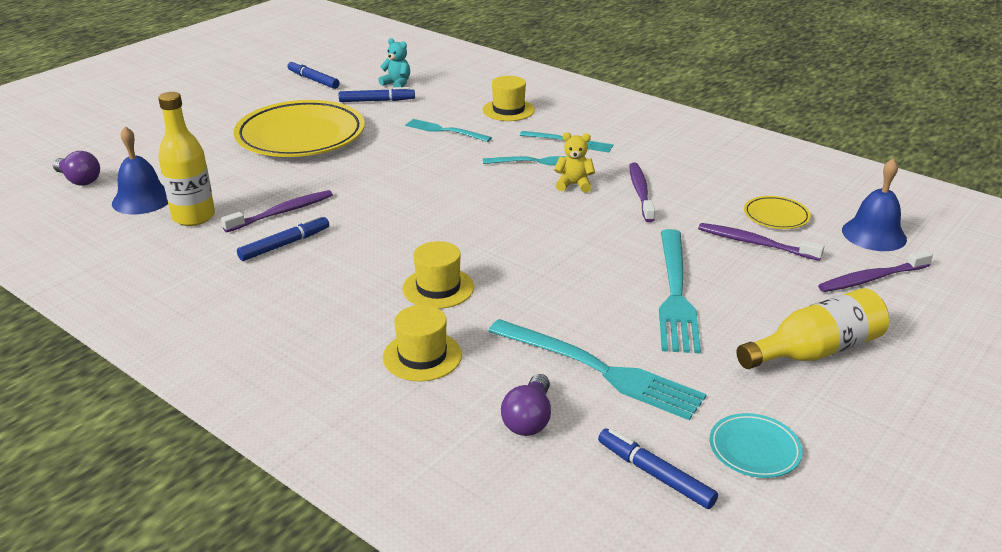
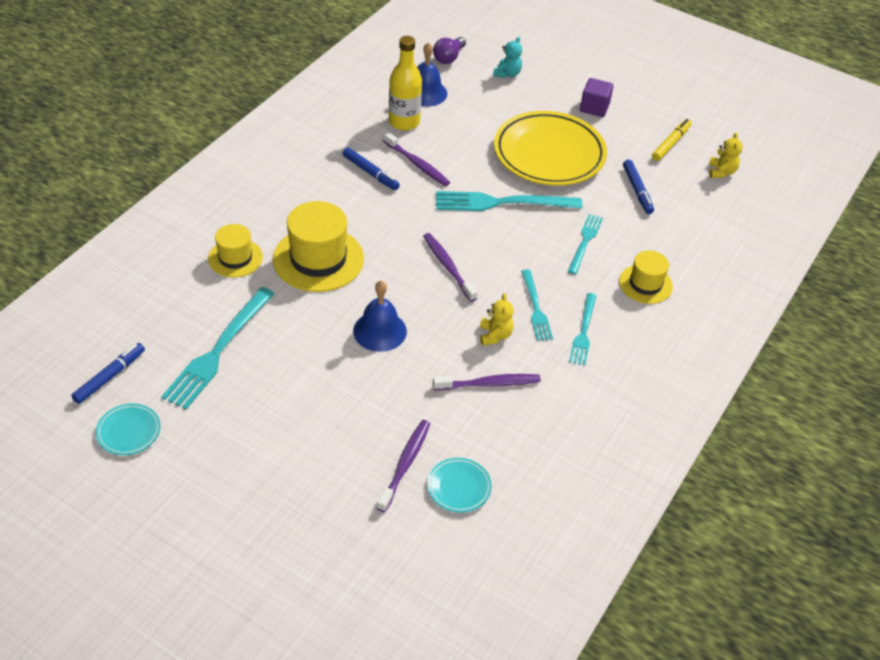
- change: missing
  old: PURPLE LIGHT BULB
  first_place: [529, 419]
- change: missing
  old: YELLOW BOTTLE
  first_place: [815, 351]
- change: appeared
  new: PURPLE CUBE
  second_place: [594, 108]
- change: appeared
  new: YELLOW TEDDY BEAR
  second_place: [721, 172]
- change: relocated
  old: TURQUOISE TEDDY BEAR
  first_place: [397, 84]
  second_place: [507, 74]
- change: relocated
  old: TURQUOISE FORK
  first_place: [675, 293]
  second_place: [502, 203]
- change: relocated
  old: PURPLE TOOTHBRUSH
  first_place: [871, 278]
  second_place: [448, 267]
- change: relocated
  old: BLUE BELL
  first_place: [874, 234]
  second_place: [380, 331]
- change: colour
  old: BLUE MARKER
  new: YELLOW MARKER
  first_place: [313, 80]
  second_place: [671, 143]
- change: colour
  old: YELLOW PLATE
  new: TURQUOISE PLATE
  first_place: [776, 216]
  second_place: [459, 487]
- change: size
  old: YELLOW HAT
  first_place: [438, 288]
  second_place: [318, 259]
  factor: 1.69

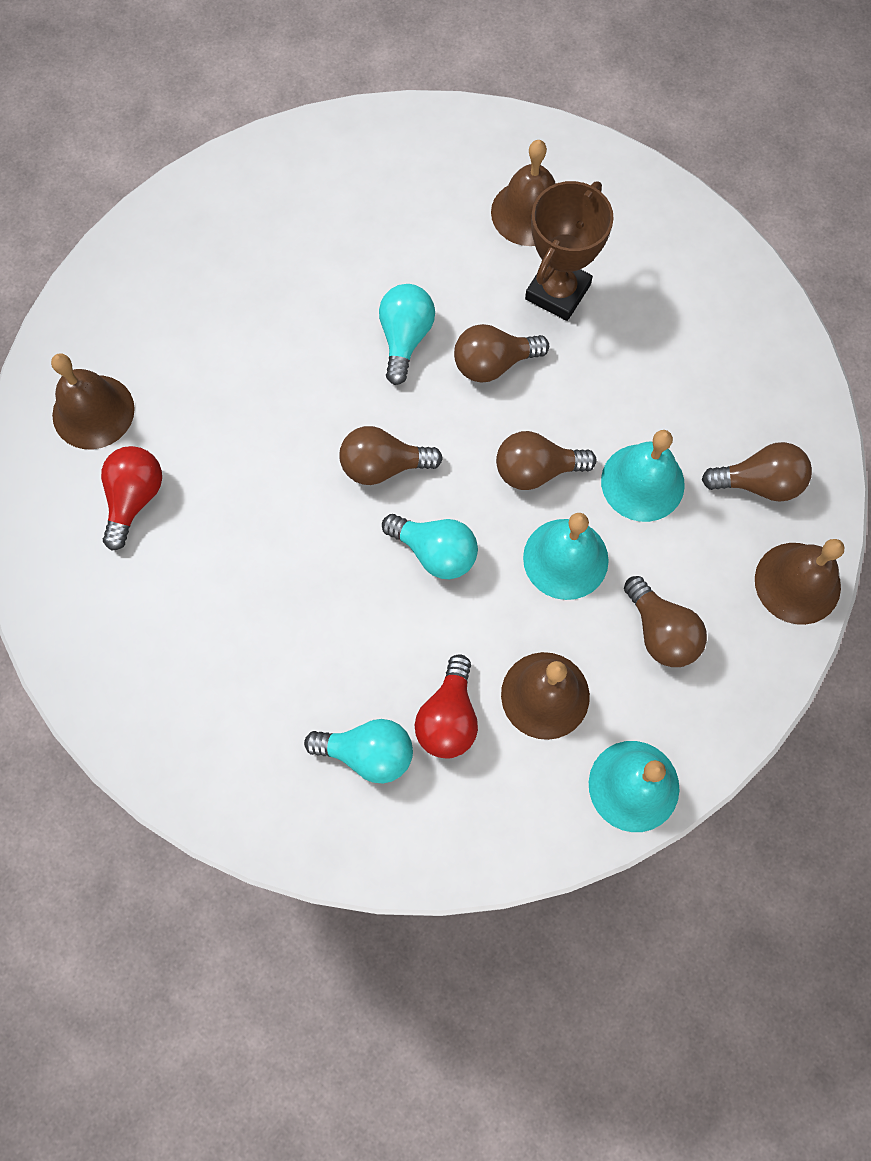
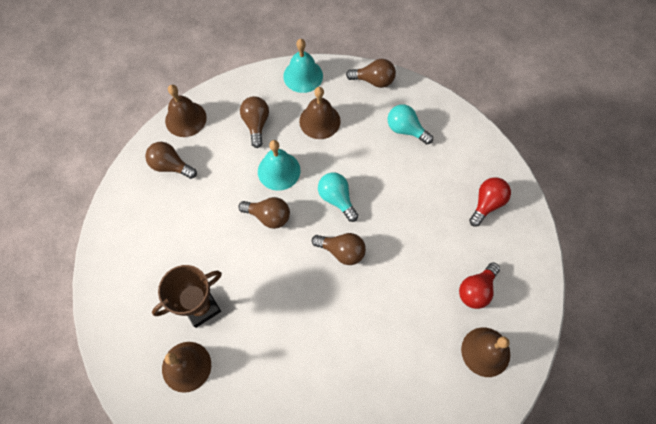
- change: missing
  old: TURQUOISE LIGHT BULB
  first_place: [405, 338]
- change: missing
  old: TURQUOISE BELL
  first_place: [642, 482]
- change: relocated
  old: RED LIGHT BULB
  first_place: [448, 718]
  second_place: [487, 204]
- change: relocated
  old: BROWN LIGHT BULB
  first_place: [493, 363]
  second_place: [374, 80]

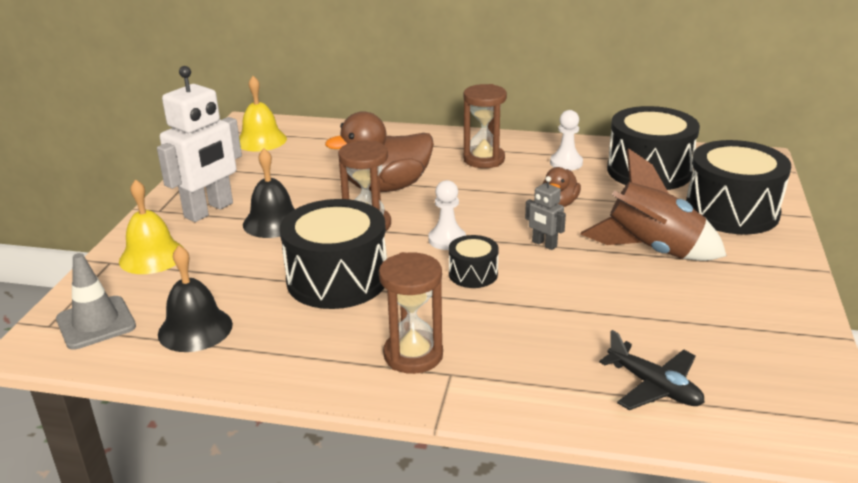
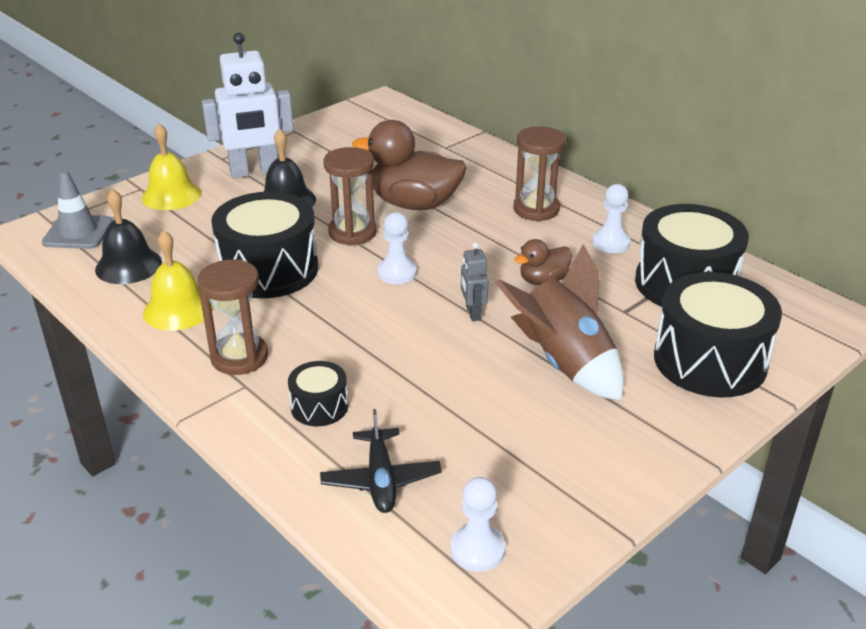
- change: appeared
  new: WHITE PAWN
  second_place: [477, 549]
- change: relocated
  old: YELLOW BELL
  first_place: [261, 140]
  second_place: [178, 309]
- change: relocated
  old: BLACK DRUM
  first_place: [473, 274]
  second_place: [319, 407]

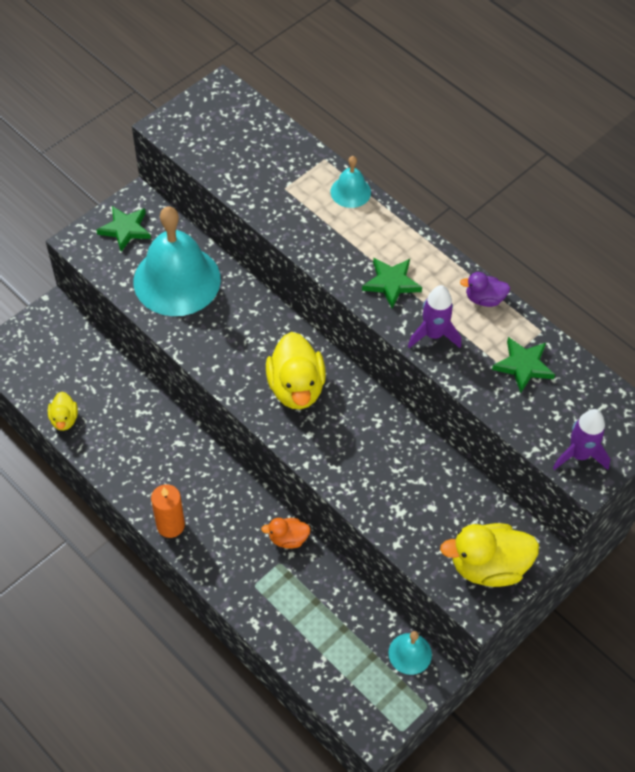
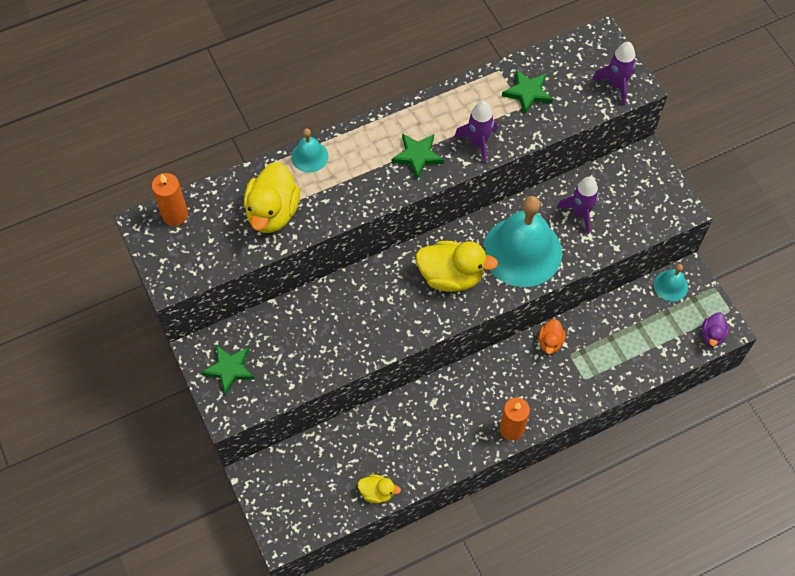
- change: appeared
  new: ORANGE CANDLE
  second_place: [175, 214]
- change: appeared
  new: PURPLE ROCKET
  second_place: [580, 213]
- change: relocated
  old: TURQUOISE BELL
  first_place: [177, 280]
  second_place: [522, 251]
- change: relocated
  old: YELLOW DUCK
  first_place: [488, 566]
  second_place: [273, 212]
- change: relocated
  old: PURPLE DUCK
  first_place: [484, 299]
  second_place: [712, 335]

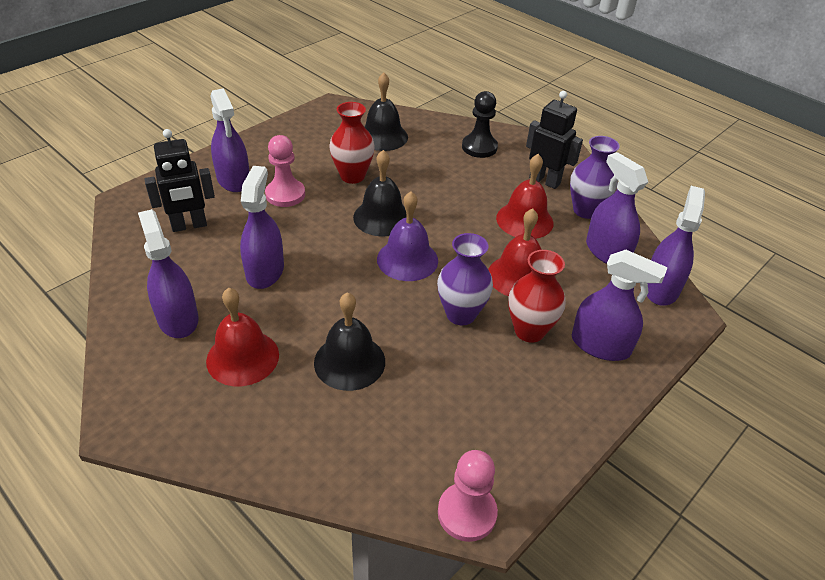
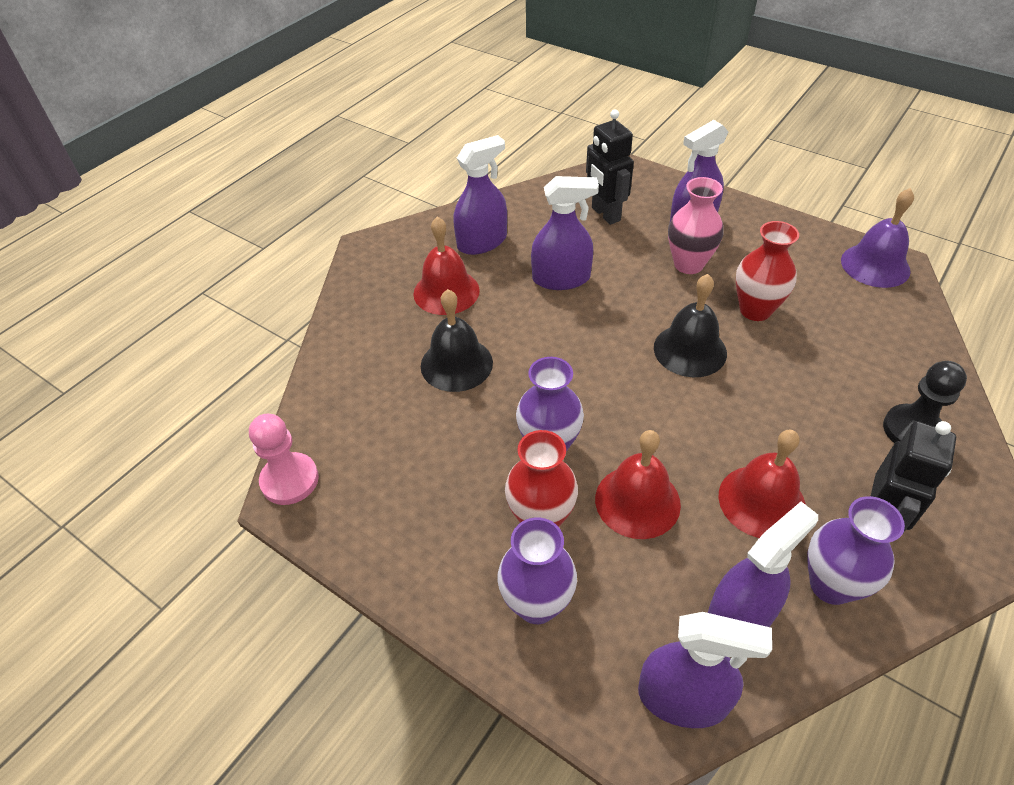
- change: missing
  old: BLACK BELL
  first_place: [383, 136]
- change: relocated
  old: PURPLE BELL
  first_place: [407, 259]
  second_place: [875, 265]
- change: exchanged
  old: PINK PAWN
  new: PINK VASE
  first_place: [285, 194]
  second_place: [688, 264]
- change: exchanged
  old: PURPLE SPRAY BOTTLE
  new: PURPLE VASE
  first_place: [600, 345]
  second_place: [537, 604]

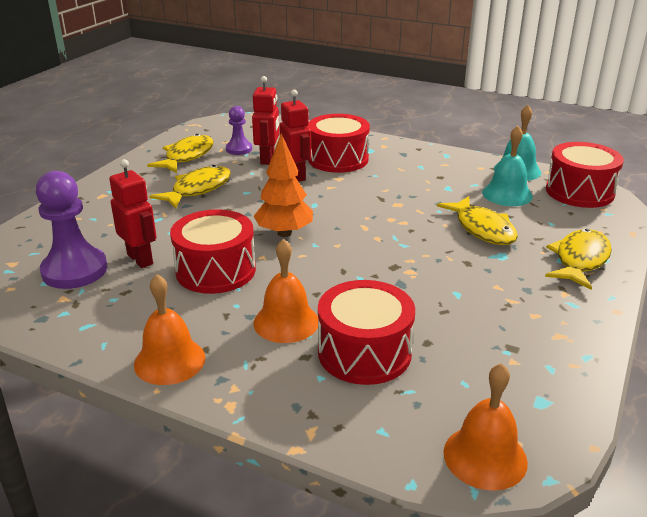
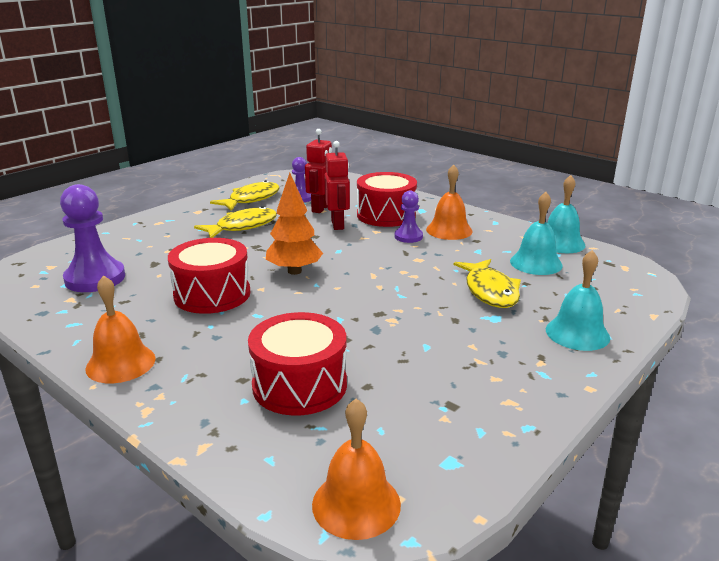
- change: missing
  old: RED ROBOT
  first_place: [140, 259]
- change: missing
  old: RED DRUM
  first_place: [579, 192]
- change: appeared
  new: PURPLE PAWN
  second_place: [408, 236]
- change: relocated
  old: ORANGE BELL
  first_place: [286, 322]
  second_place: [449, 230]
- change: exchanged
  old: YELLOW FISH
  new: TURQUOISE BELL
  first_place: [580, 260]
  second_place: [577, 333]

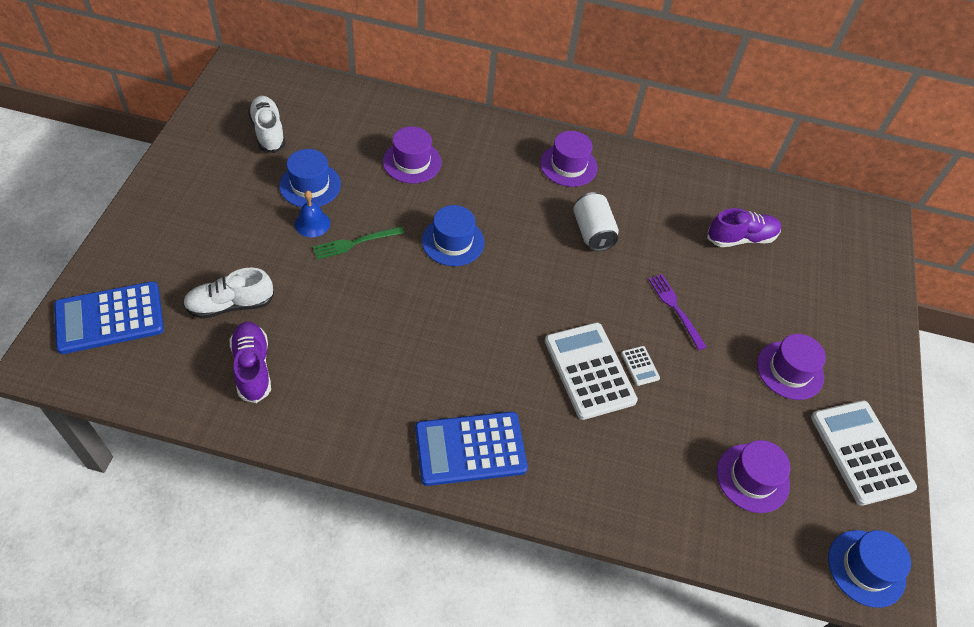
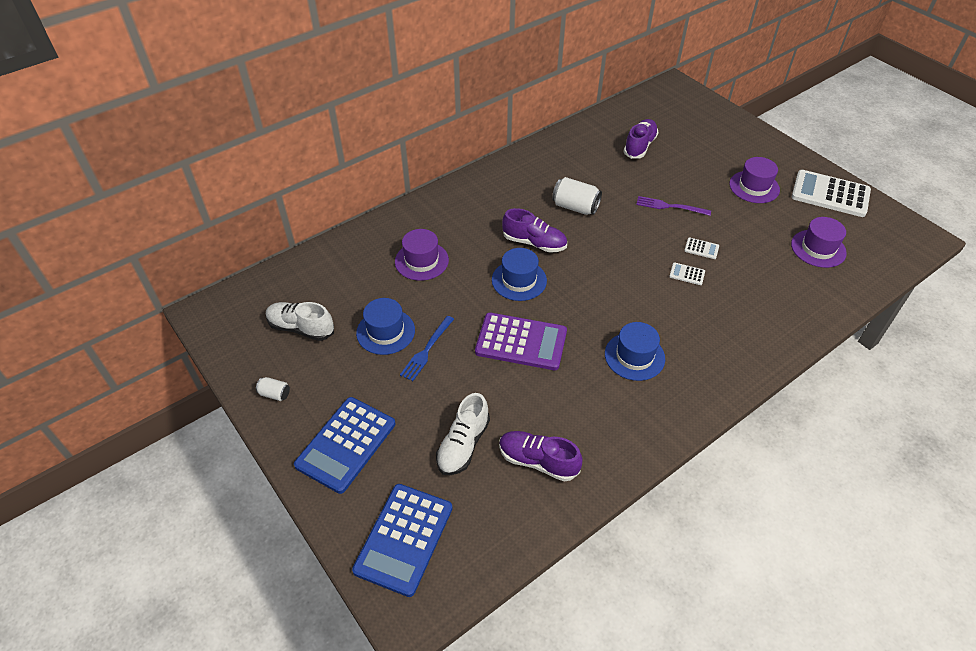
- change: missing
  old: GREEN FORK
  first_place: [354, 243]
- change: missing
  old: PURPLE HAT
  first_place: [568, 165]
- change: appeared
  new: WHITE CAN
  second_place: [275, 394]
- change: appeared
  new: PURPLE CALCULATOR
  second_place: [521, 342]
- change: appeared
  new: PURPLE SHOE
  second_place: [534, 243]
- change: relocated
  old: BLUE CALCULATOR
  first_place: [470, 448]
  second_place: [346, 444]
- change: relocated
  old: BLUE HAT
  first_place: [866, 568]
  second_place: [634, 356]
- change: exchanged
  old: BLUE BELL
  new: BLUE FORK
  first_place: [312, 223]
  second_place: [426, 350]
- change: size
  old: WHITE CALCULATOR
  first_place: [589, 370]
  second_place: [687, 274]
  factor: 0.42

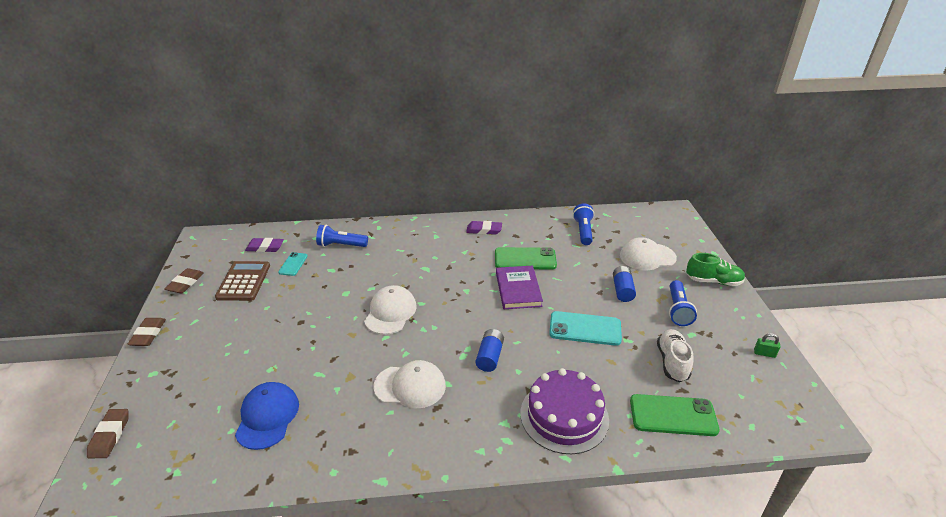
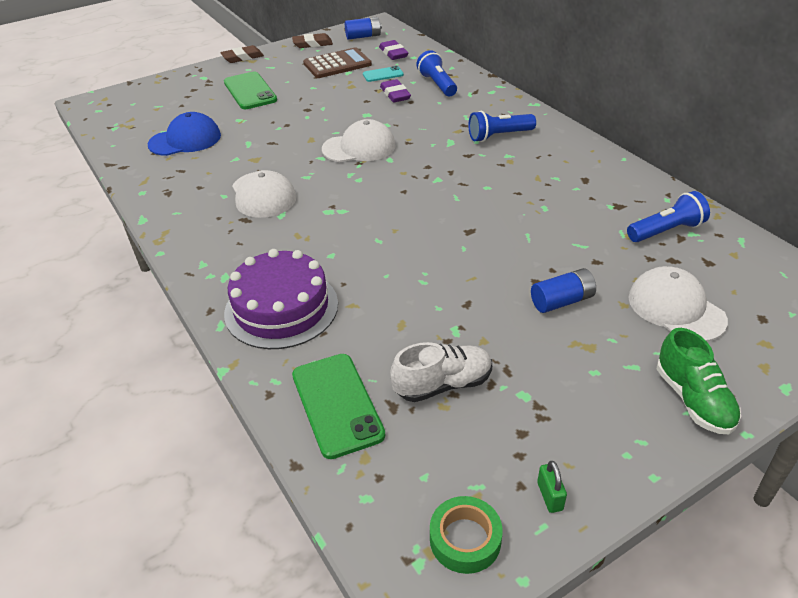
- change: missing
  old: BROWN ERASER
  first_place: [110, 435]
- change: missing
  old: PURPLE BOOK
  first_place: [518, 289]
- change: missing
  old: TURQUOISE PHONE
  first_place: [585, 329]
- change: appeared
  new: GREEN TAPE
  second_place: [465, 539]
- change: relocated
  old: PURPLE ERASER
  first_place: [484, 230]
  second_place: [395, 94]
- change: relocated
  old: BLUE BATTERY
  first_place: [489, 357]
  second_place: [363, 36]
- change: relocated
  old: GREEN PHONE
  first_place: [525, 259]
  second_place: [250, 91]
- change: relocated
  old: BLUE FLASHLIGHT
  first_place: [678, 310]
  second_place: [499, 136]

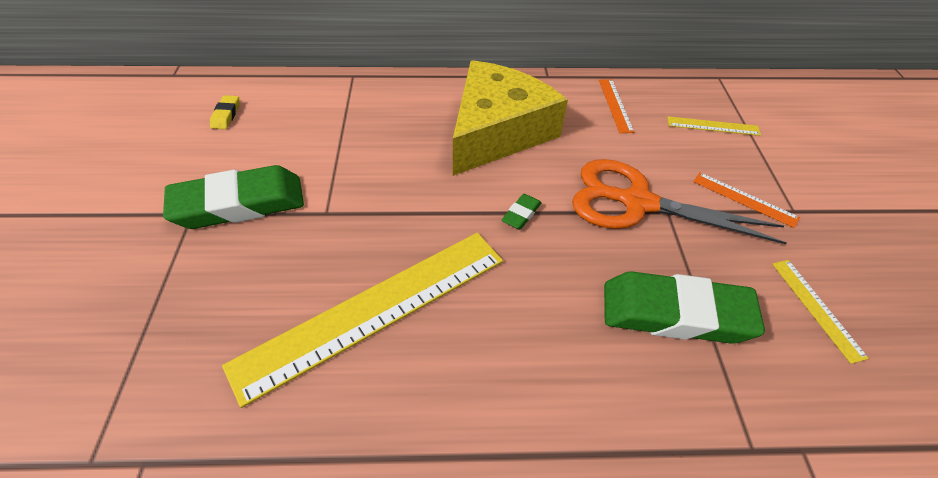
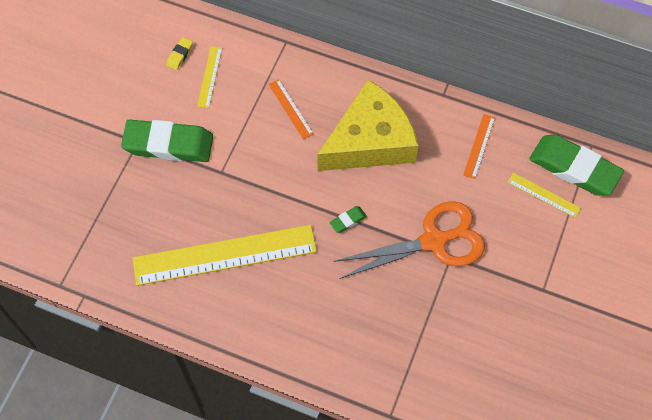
- change: relocated
  old: GREEN ERASER
  first_place: [675, 314]
  second_place: [574, 168]
- change: relocated
  old: ORANGE RULER
  first_place: [744, 199]
  second_place: [290, 109]
- change: relocated
  old: YELLOW RULER
  first_place: [816, 308]
  second_place: [209, 77]
- change: spun
  old: ORANGE SCISSORS
  first_place: [637, 202]
  second_place: [434, 241]
  degrees: 120

